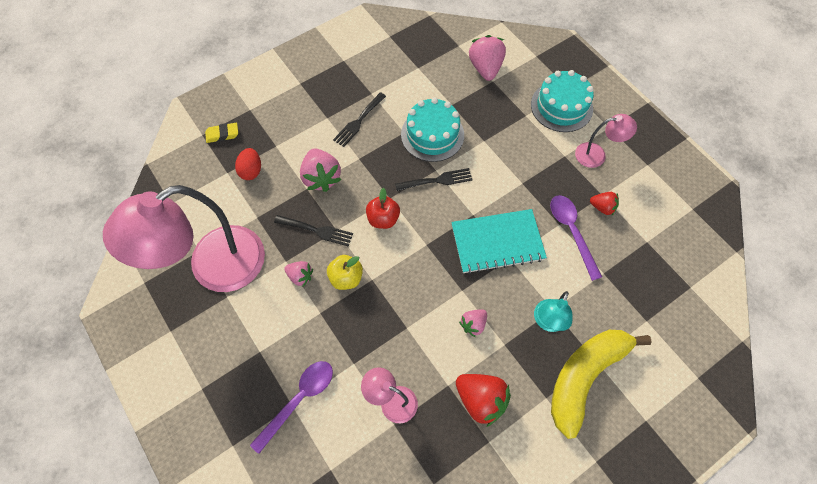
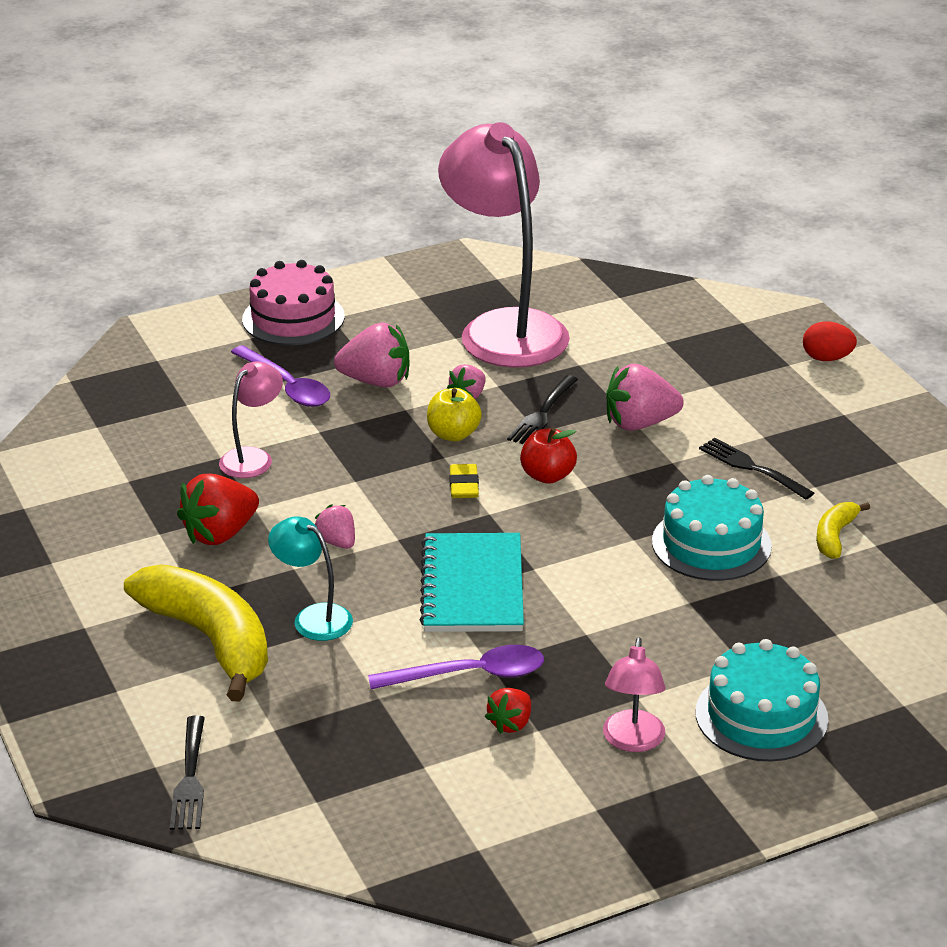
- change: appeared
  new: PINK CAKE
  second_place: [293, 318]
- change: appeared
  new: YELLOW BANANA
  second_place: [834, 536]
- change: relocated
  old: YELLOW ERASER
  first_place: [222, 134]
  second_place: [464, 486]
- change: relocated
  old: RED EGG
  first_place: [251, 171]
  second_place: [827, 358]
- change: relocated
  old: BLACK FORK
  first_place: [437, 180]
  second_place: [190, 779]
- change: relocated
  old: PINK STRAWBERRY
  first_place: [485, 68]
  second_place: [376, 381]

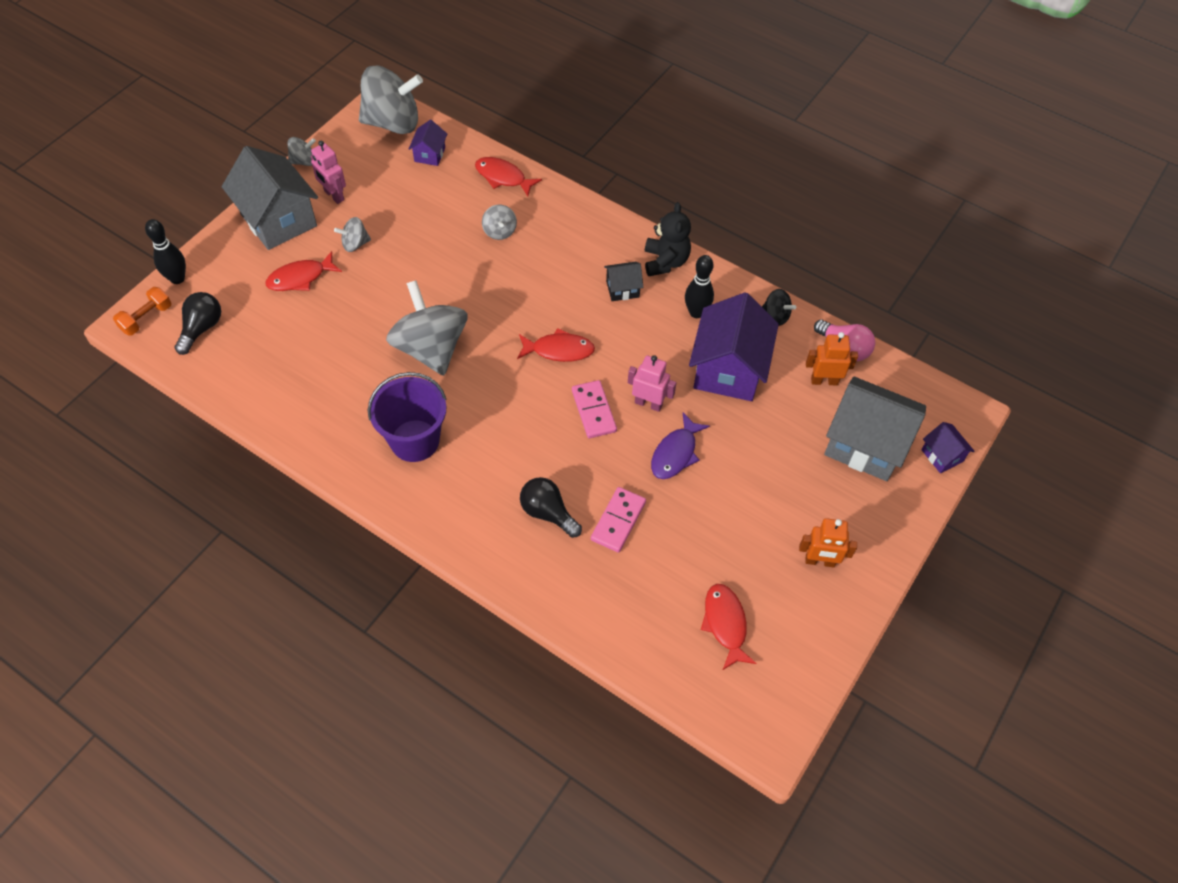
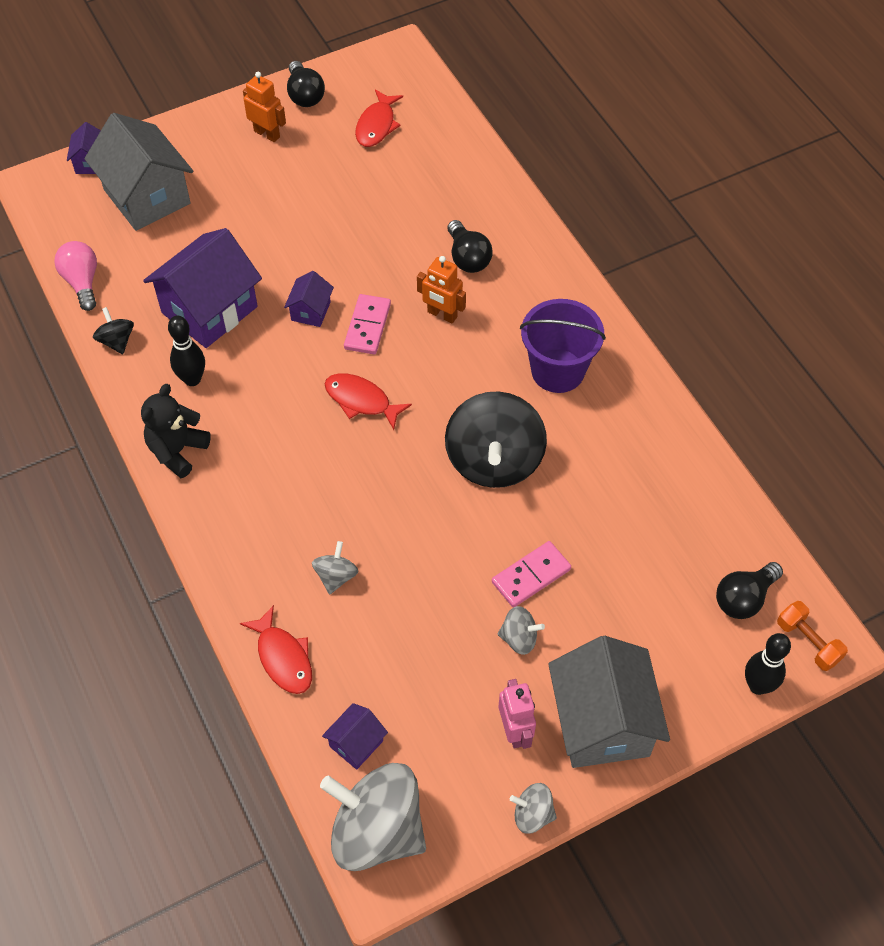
- change: missing
  old: RED FISH
  first_place: [300, 278]
- change: missing
  old: BLACK HOUSE
  first_place: [622, 289]
- change: missing
  old: PURPLE FISH
  first_place: [675, 453]
- change: appeared
  new: BLACK LIGHT BULB
  second_place: [304, 95]
- change: relocated
  old: PINK DOMINO
  first_place: [618, 521]
  second_place: [531, 576]
- change: relocated
  old: ORANGE ROBOT
  first_place: [824, 381]
  second_place: [442, 315]
- change: exchanged
  old: PINK ROBOT
  new: PURPLE HOUSE
  first_place: [648, 403]
  second_place: [310, 311]
- change: colour
  old: GREY SPINNING TOP
  new: BLACK SPINNING TOP
  first_place: [431, 348]
  second_place: [494, 461]
- change: spun
  old: ORANGE DUMBBELL
  first_place: [146, 318]
  second_place: [808, 642]
  degrees: 75

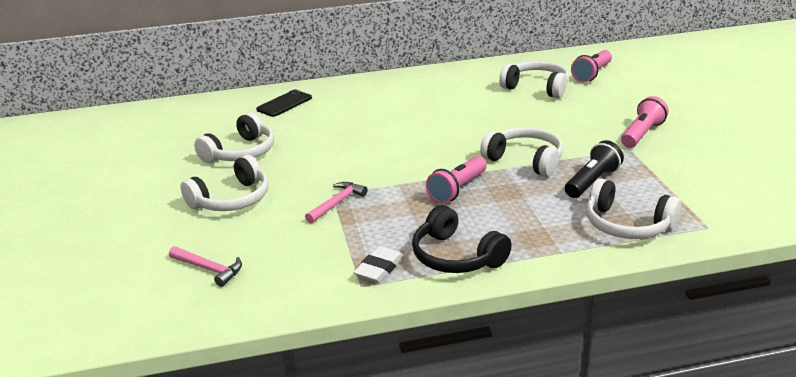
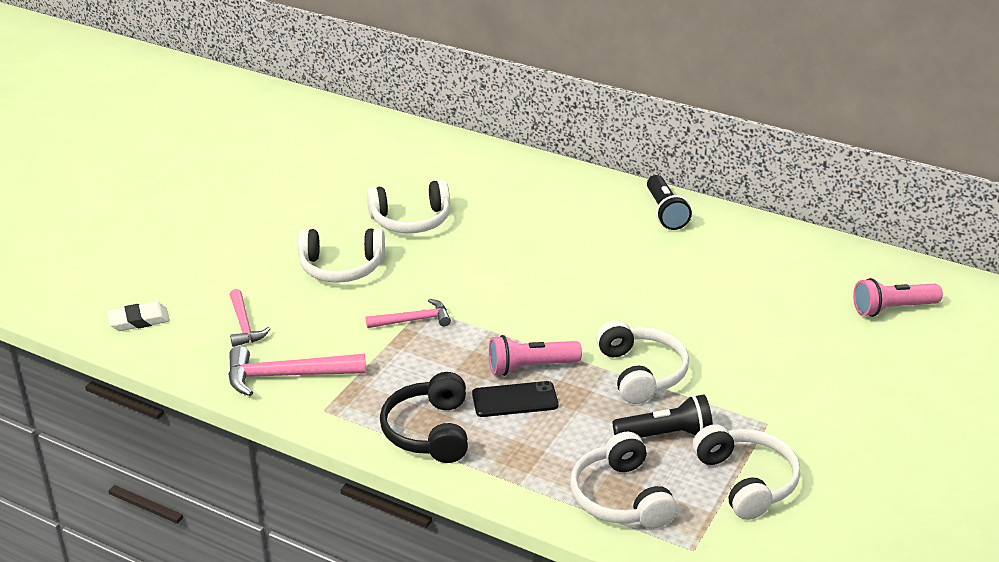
- change: missing
  old: PINK FLASHLIGHT
  first_place: [642, 134]
- change: appeared
  new: PINK HAMMER
  second_place: [287, 376]
- change: appeared
  new: BLACK FLASHLIGHT
  second_place: [665, 213]
- change: relocated
  old: BLACK PHONE
  first_place: [284, 104]
  second_place: [515, 400]
- change: relocated
  old: WHITE ERASER
  first_place: [379, 268]
  second_place: [139, 320]
- change: relocated
  old: WHITE HEADPHONES
  first_place: [536, 87]
  second_place: [746, 481]

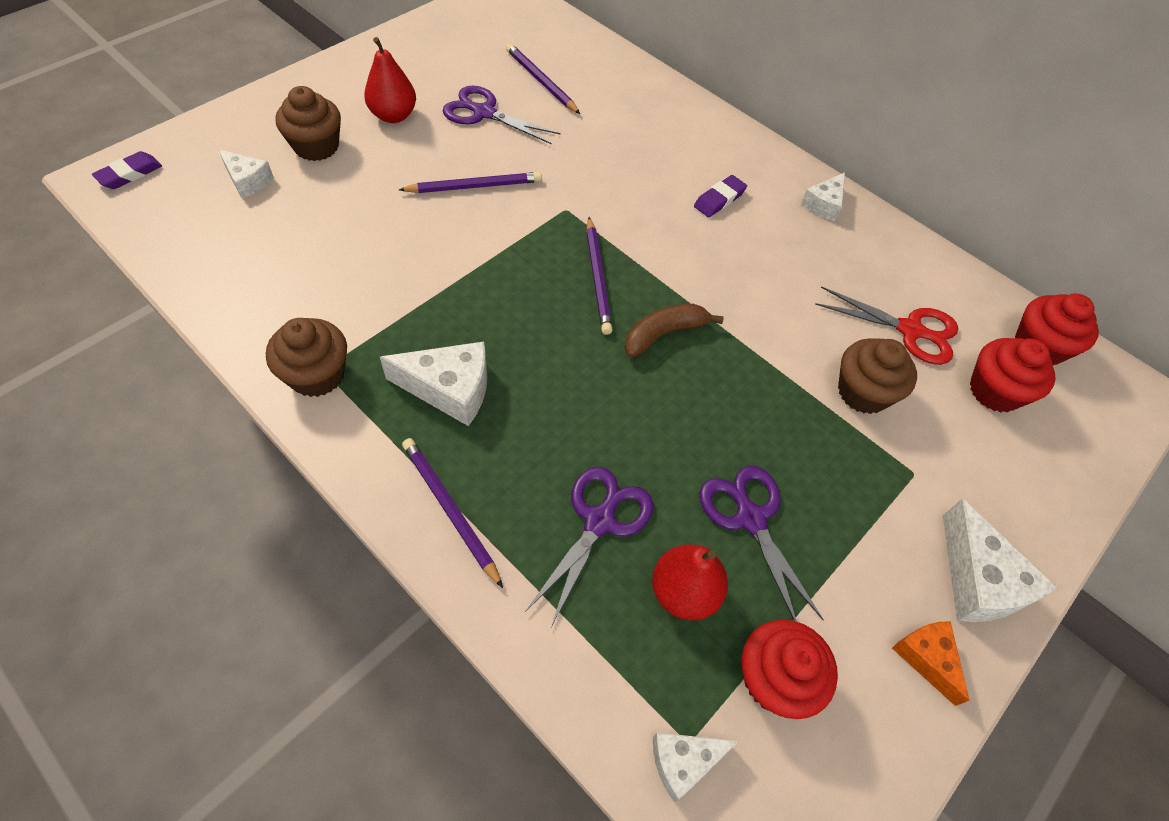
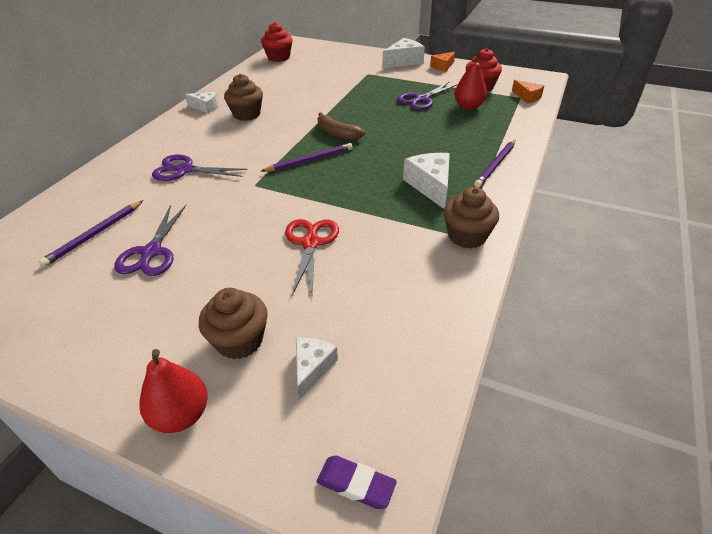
- change: missing
  old: PURPLE PENCIL
  first_place: [474, 186]
- change: missing
  old: PURPLE ERASER
  first_place: [719, 199]
- change: missing
  old: RED CUPCAKE
  first_place: [994, 391]
- change: relocated
  old: RED PEAR
  first_place: [393, 116]
  second_place: [181, 415]
- change: relocated
  old: PURPLE SCISSORS
  first_place: [600, 521]
  second_place: [184, 170]
- change: relocated
  old: RED SCISSORS
  first_place: [910, 330]
  second_place: [310, 243]
- change: relocated
  old: BROWN CUPCAKE
  first_place: [863, 392]
  second_place: [247, 114]
- change: colour
  old: WHITE CHEESE
  new: ORANGE CHEESE
  first_place: [684, 762]
  second_place: [527, 97]

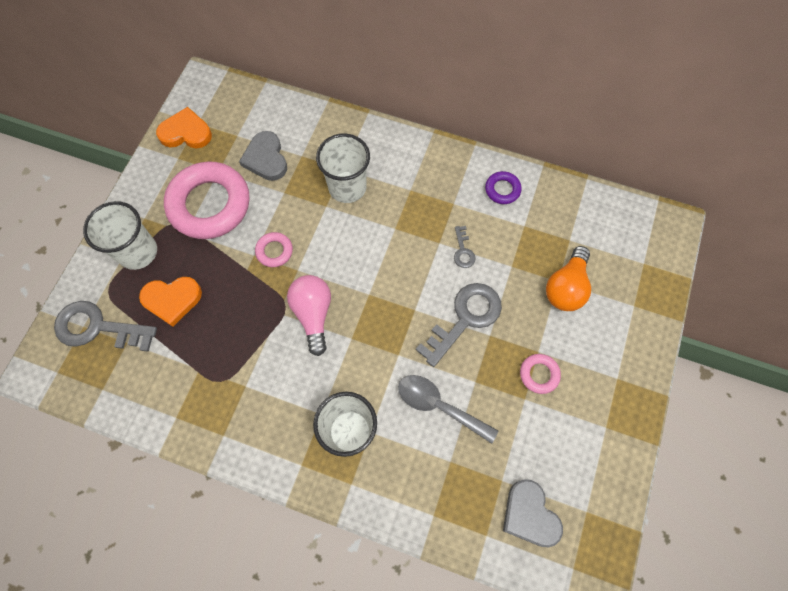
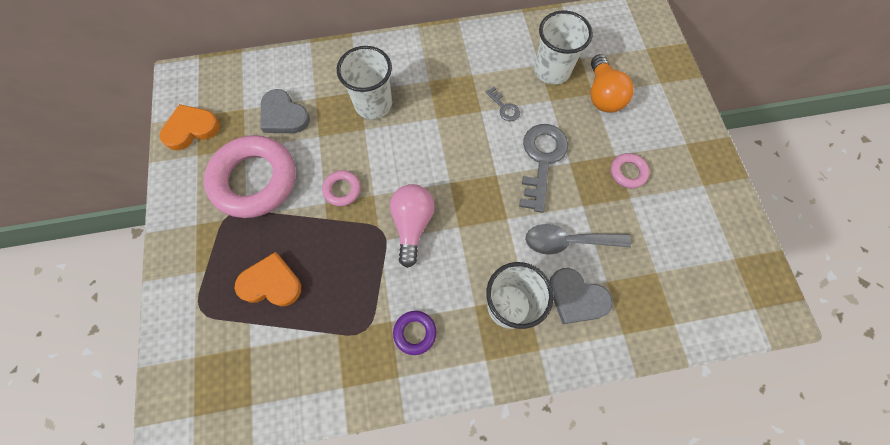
- change: missing
  old: GREY KEY
  first_place: [98, 327]
- change: relocated
  old: WHITE CUP
  first_place: [138, 252]
  second_place: [552, 71]
- change: relocated
  old: PURPLE RING
  first_place: [502, 189]
  second_place: [415, 333]
- change: relocated
  old: GREY HEART
  first_place: [529, 515]
  second_place: [576, 298]
- change: spun
  old: ORANGE HEART
  first_place: [172, 300]
  second_place: [271, 283]
  degrees: -135
- change: spun
  old: PINK LIGHT BULB
  first_place: [313, 314]
  second_place: [412, 225]
  degrees: 45

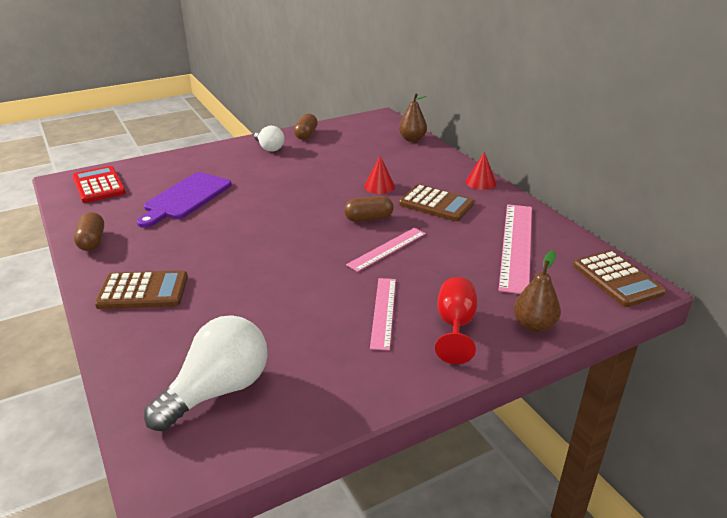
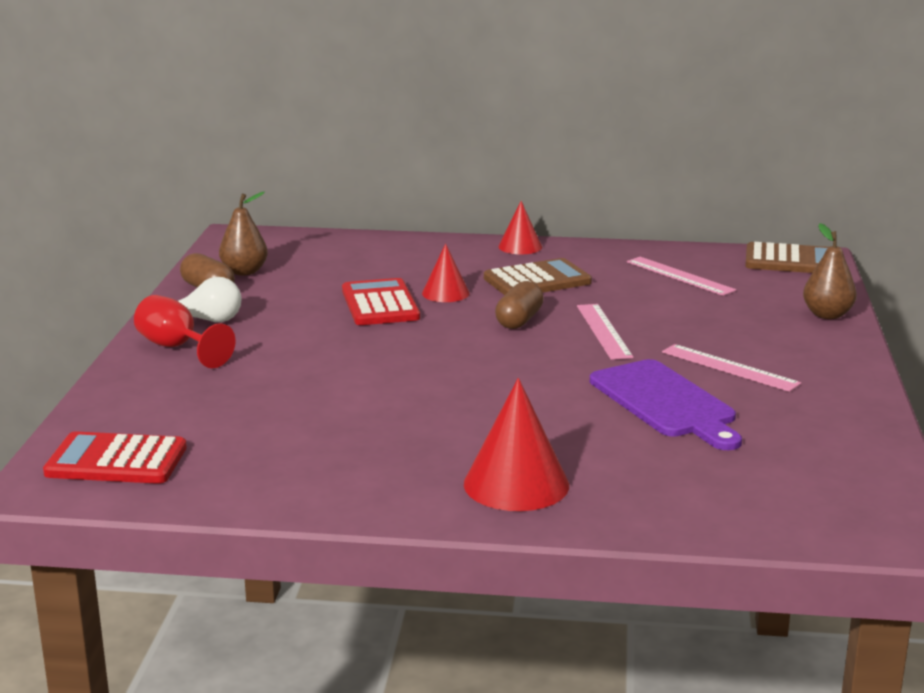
- change: missing
  old: BROWN CAPSULE
  first_place: [92, 241]
- change: missing
  old: WHITE LIGHT BULB
  first_place: [218, 390]
- change: appeared
  new: RED CALCULATOR
  second_place: [380, 304]
- change: relocated
  old: PURPLE CUTTING BOARD
  first_place: [185, 198]
  second_place: [665, 403]
- change: relocated
  old: BROWN PEAR
  first_place: [412, 139]
  second_place: [244, 272]
- change: relocated
  old: RED GOBLET
  first_place: [455, 326]
  second_place: [177, 348]
- change: exchanged
  old: BROWN CALCULATOR
  new: RED CONE
  first_place: [143, 291]
  second_place: [516, 484]
- change: size
  old: PINK RULER
  first_place: [516, 245]
  second_place: [679, 276]
  factor: 0.6

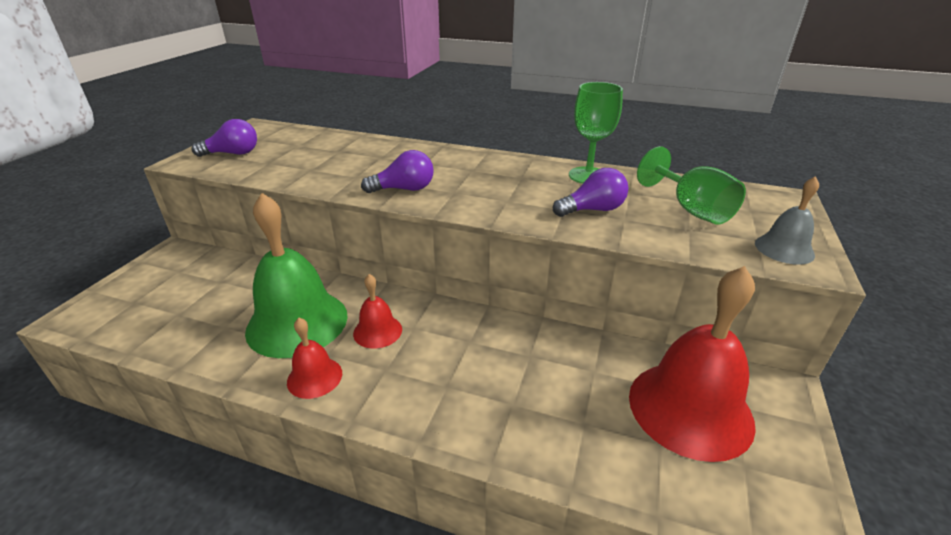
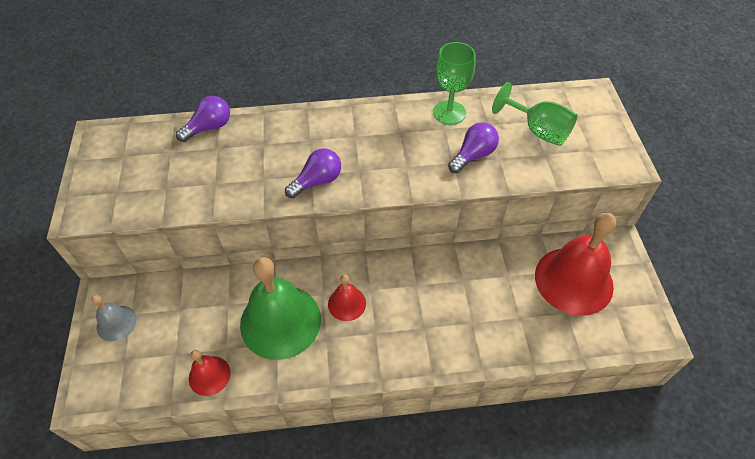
- change: relocated
  old: PURPLE LIGHT BULB
  first_place: [233, 154]
  second_place: [209, 127]
- change: relocated
  old: RED BELL
  first_place: [314, 377]
  second_place: [209, 375]
- change: relocated
  old: GREY BELL
  first_place: [784, 249]
  second_place: [116, 323]

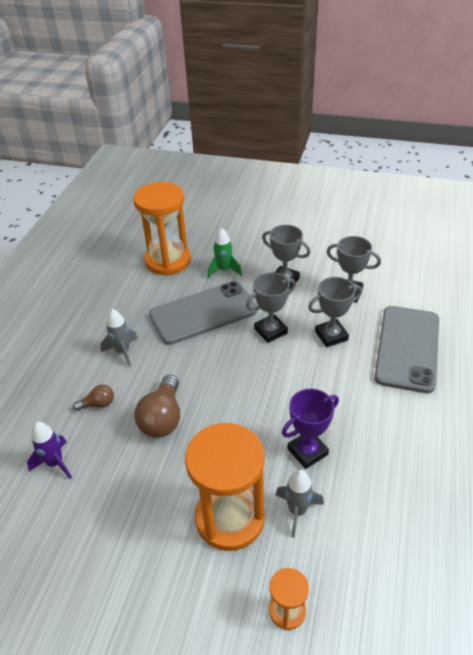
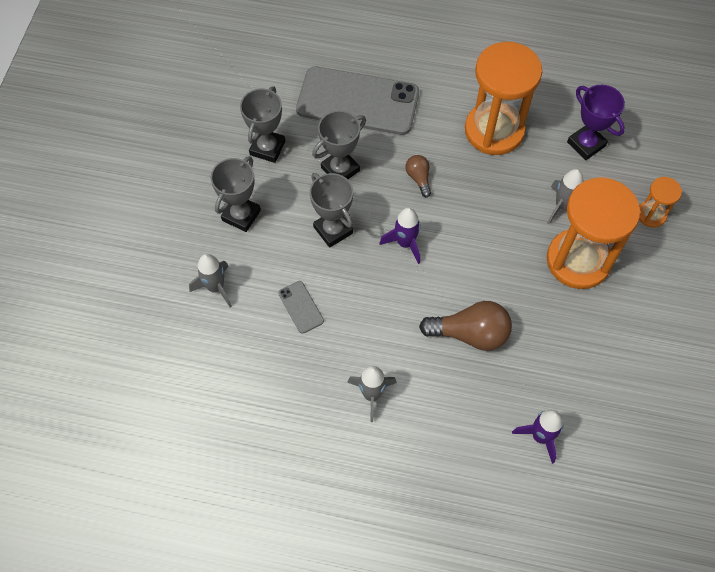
- change: appeared
  new: PURPLE ROCKET
  second_place: [405, 243]
- change: relocated
  old: BROWN LIGHT BULB
  first_place: [98, 404]
  second_place: [418, 178]
- change: relocated
  old: ORANGE HOURGLASS
  first_place: [168, 261]
  second_place: [494, 130]
- change: relocated
  old: PURPLE TROPHY
  first_place: [307, 451]
  second_place: [586, 144]
- change: colour
  old: GREEN ROCKET
  new: GREY ROCKET
  first_place: [224, 270]
  second_place: [216, 287]
- change: spun
  old: GREY TROPHY
  first_place: [331, 336]
  second_place: [340, 169]
  degrees: 75
- change: size
  old: GREY PHONE
  first_place: [203, 313]
  second_place: [300, 307]
  factor: 0.41

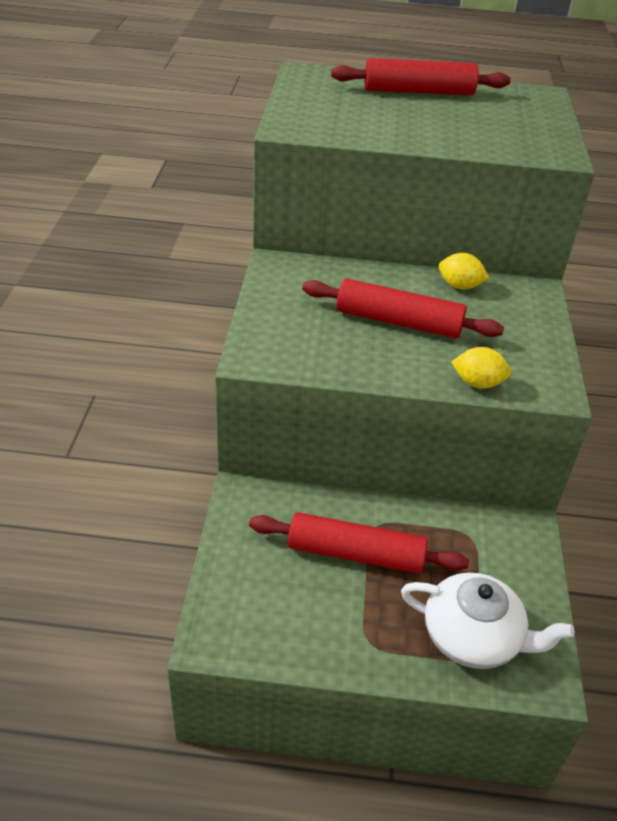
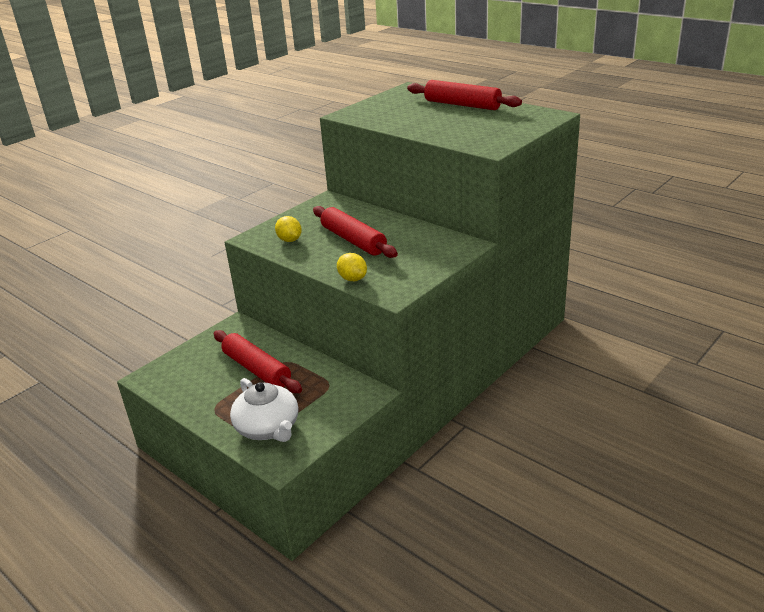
- change: relocated
  old: YELLOW LEMON
  first_place: [459, 286]
  second_place: [289, 240]

